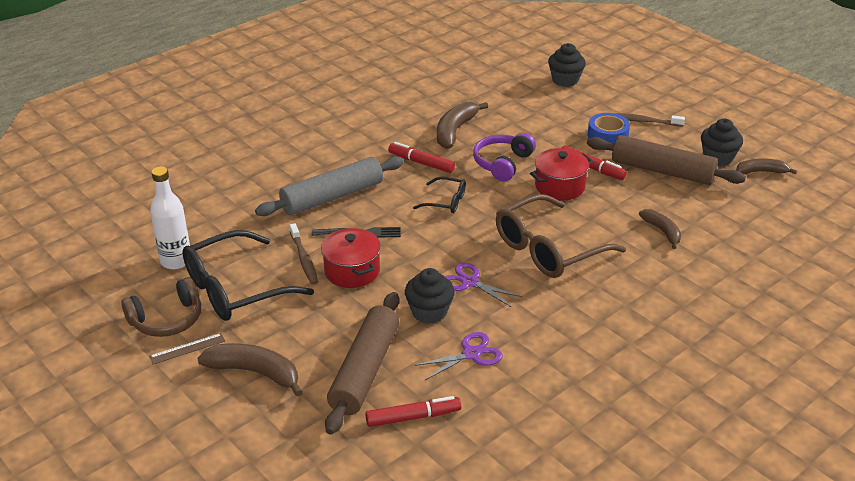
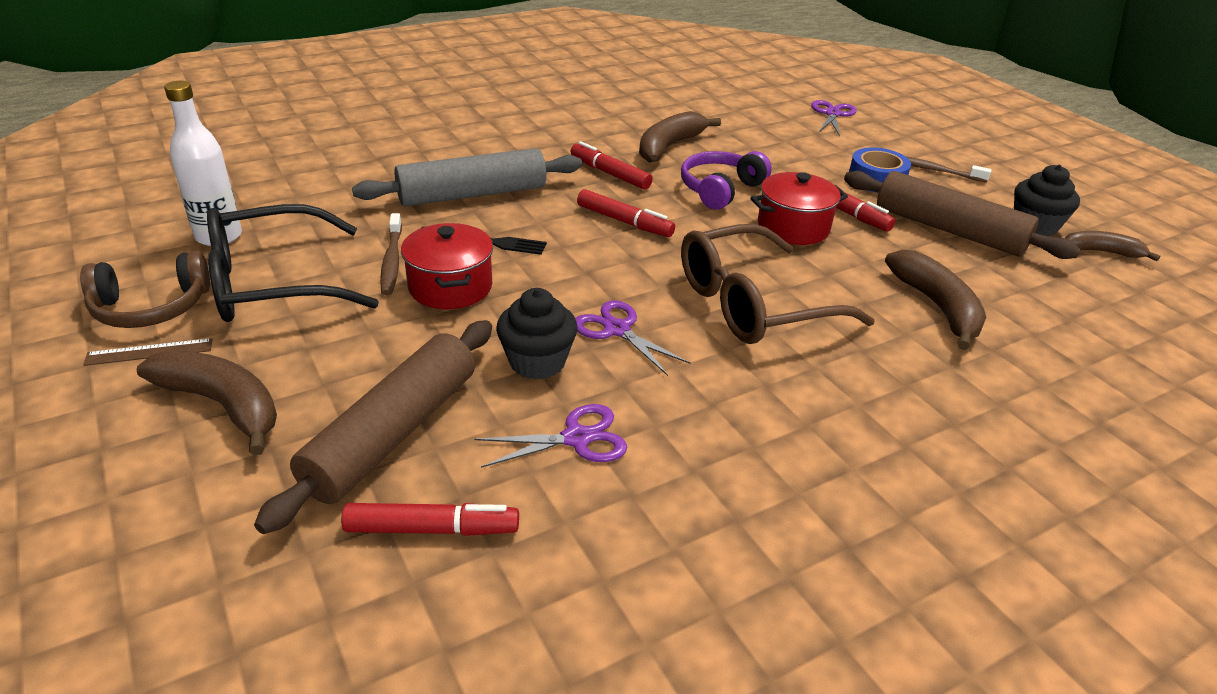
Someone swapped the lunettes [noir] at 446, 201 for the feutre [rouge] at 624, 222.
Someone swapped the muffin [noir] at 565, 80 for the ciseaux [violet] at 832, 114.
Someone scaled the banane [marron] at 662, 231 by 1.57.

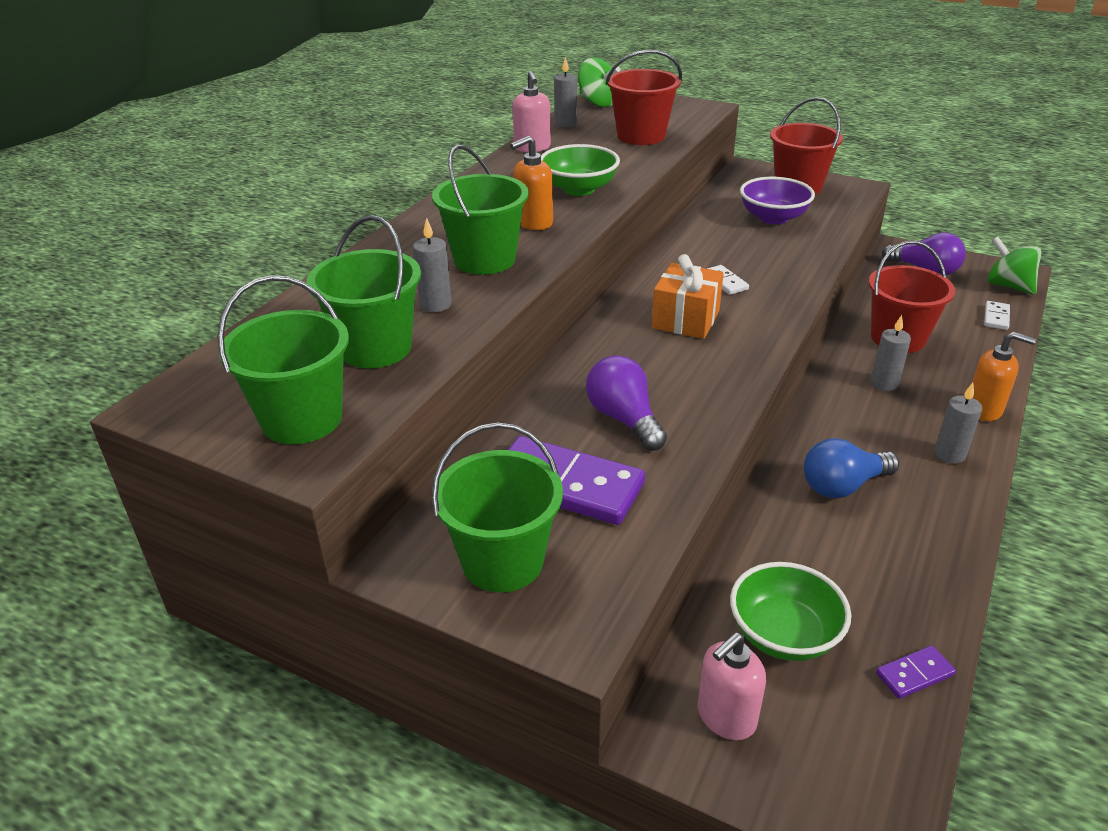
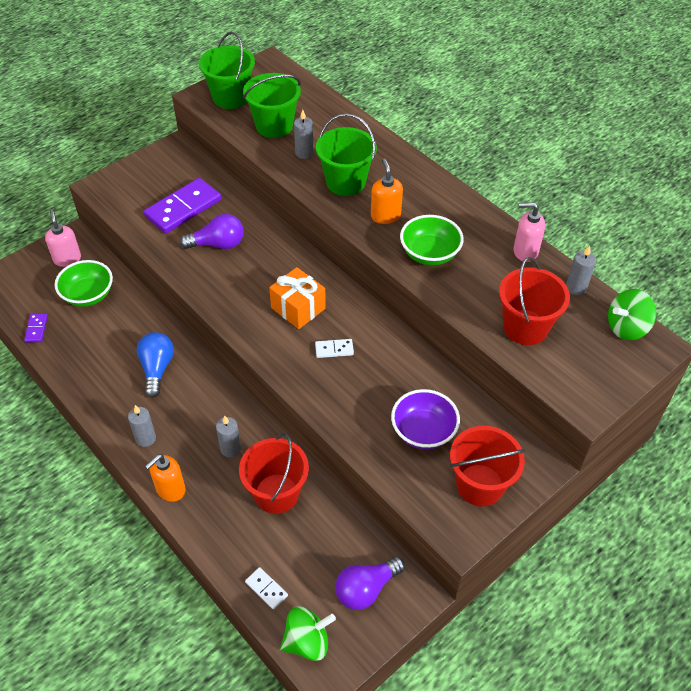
Someone took away the seau [vert] at 502, 561.

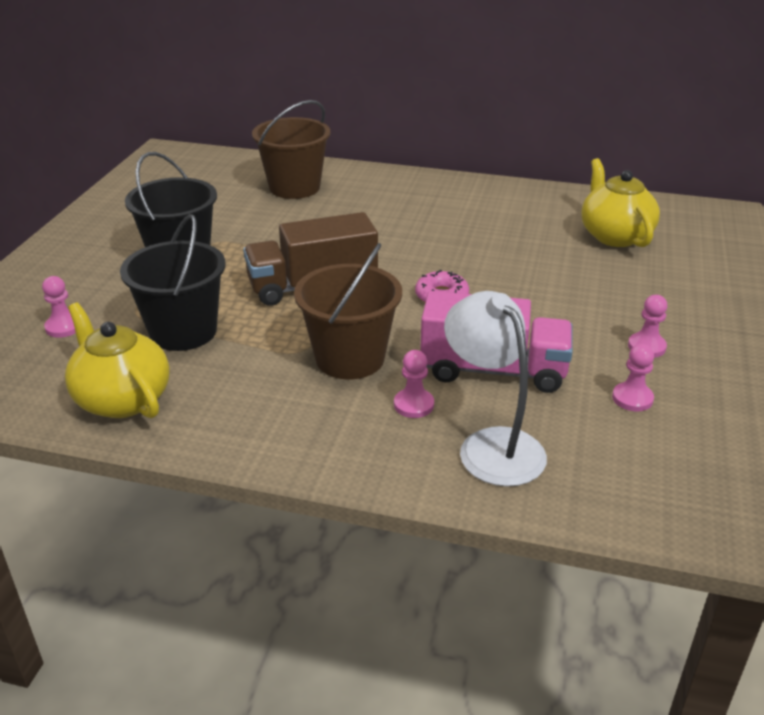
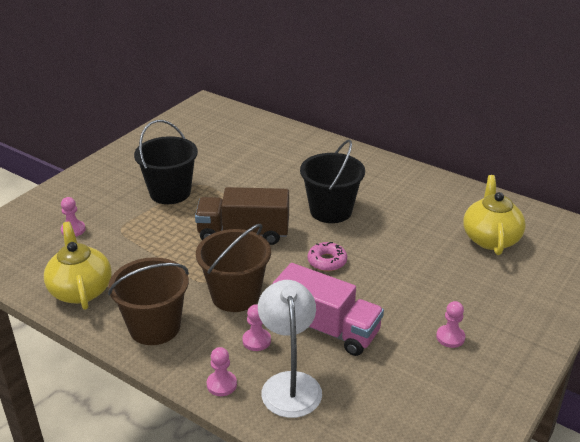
Someone carried the seau [noir] from 183, 331 to 331, 211.
Someone carried the seau [marron] from 294, 187 to 154, 327.
Someone carried the pion [rose] from 632, 398 to 221, 384.

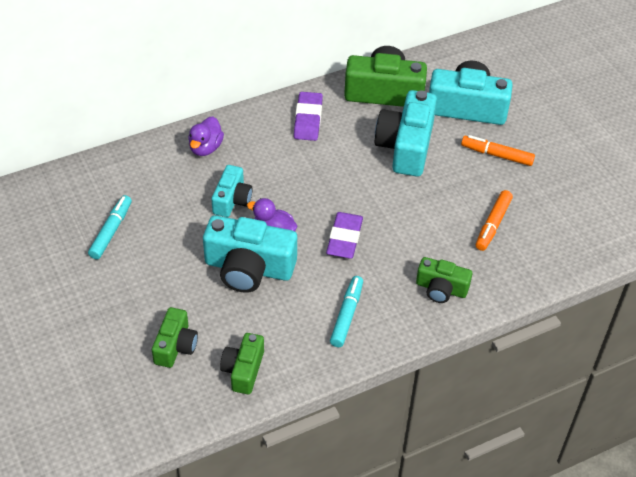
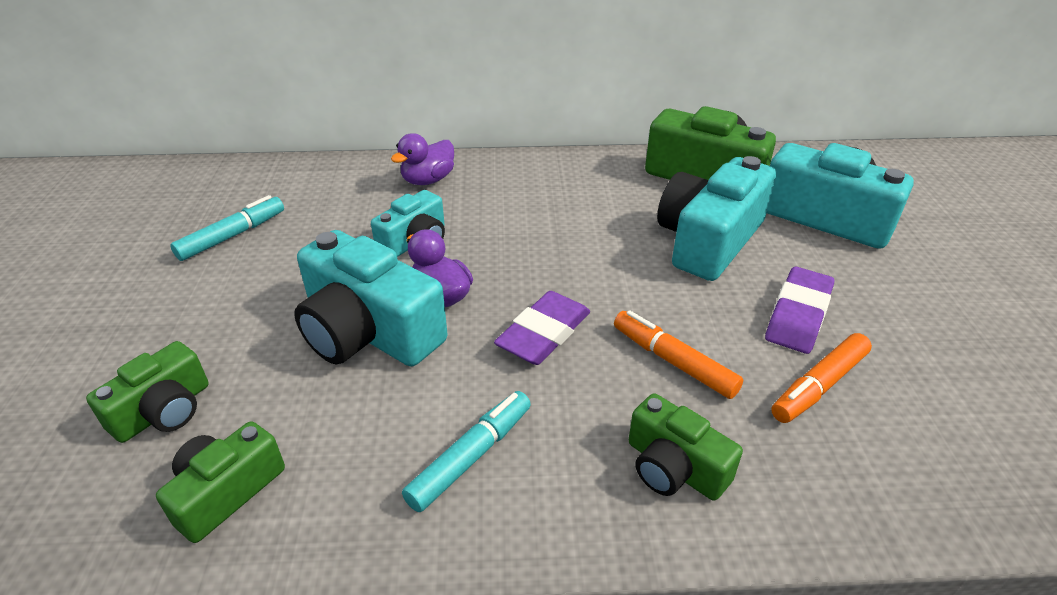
Someone carried the gomme [violet] from 308, 119 to 798, 315.
Someone carried the feutre [orange] from 497, 155 to 673, 361.

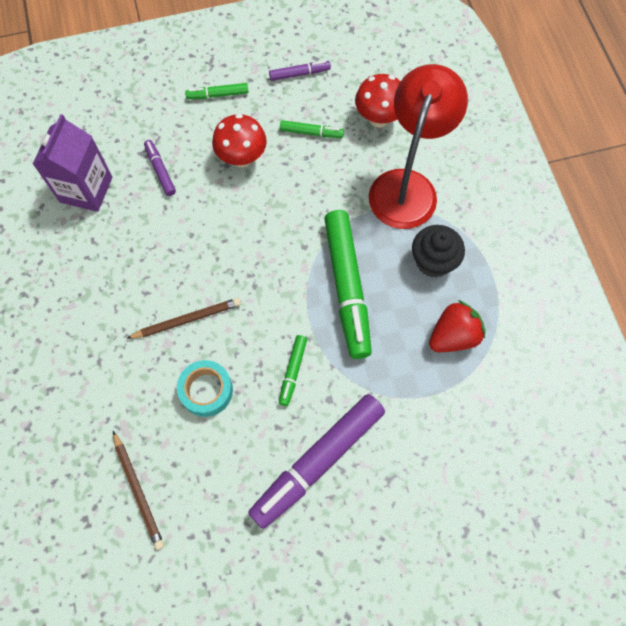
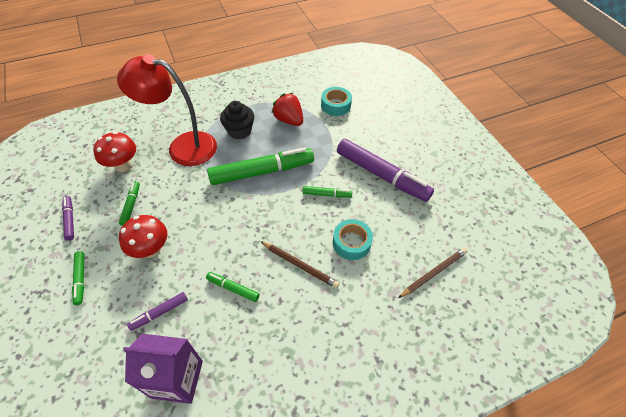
Someone put down the feutre [vert] at 233, 288.
Someone put down the ruban adhésif [turquoise] at 335, 105.
Someone rotated the crayon [marron] at 187, 320 by 150 degrees clockwise.

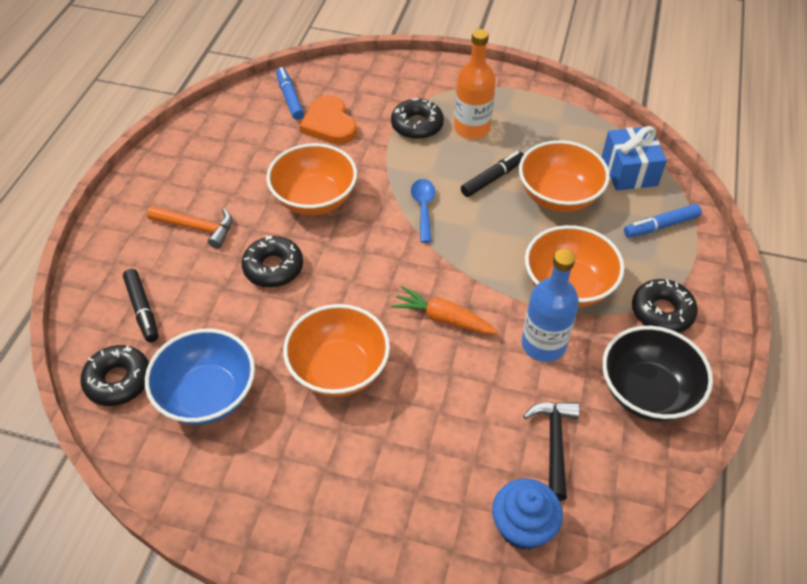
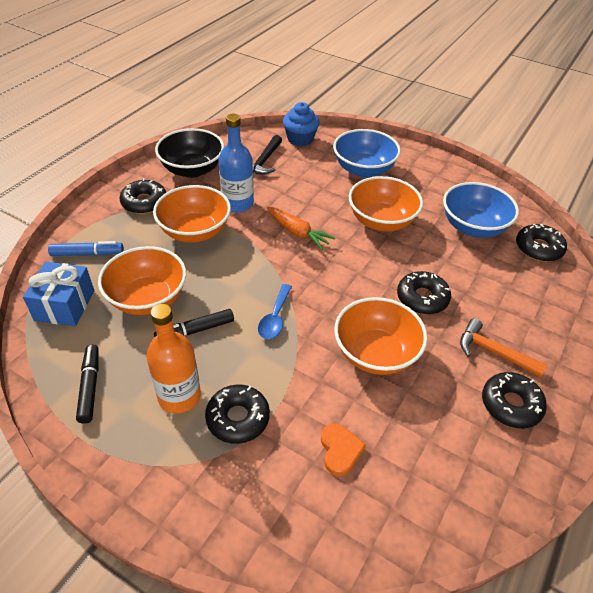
Someone took away the feutre [bleu] at 290, 98.
Someone put down the bol [bleu] at 363, 169.
Someone put down the beignet [noir] at 511, 404.
Someone carried the feutre [noir] from 142, 309 to 90, 387.
Someone scaled the cœur [orange] at 329, 124 by 0.65.

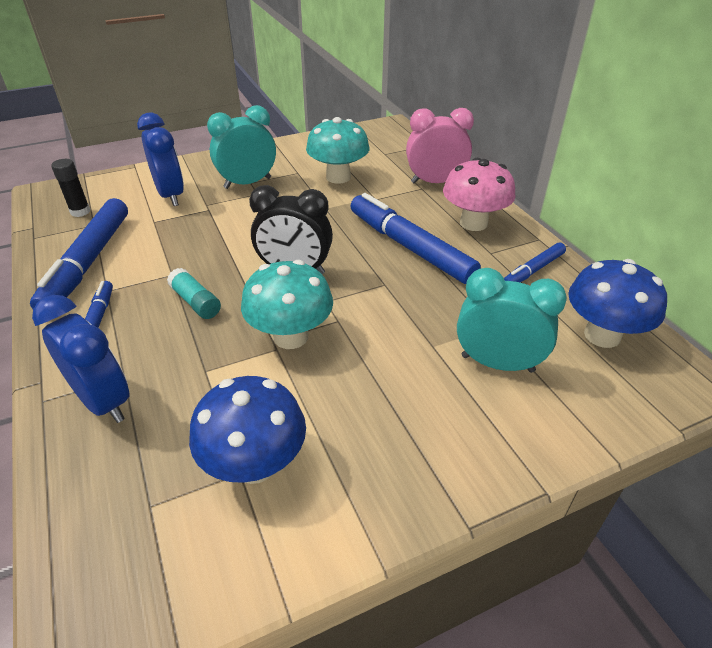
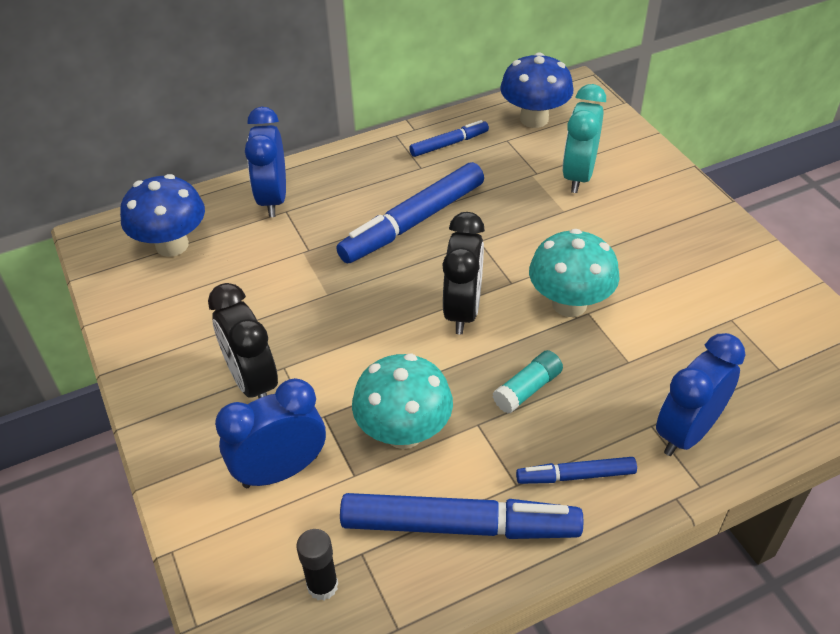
Someone took away the champignon [rose] at 473, 223.
Someone carried the champignon [bleu] from 255, 464 to 172, 245.
Someone carried the champignon [turquoise] from 338, 177 to 404, 432.
Someone repainted the réveil [turquoise] at 247, 183, which became the réveil [noir] at 252, 382.
Someone repainted the réveil [rose] at 435, 182, which became the réveil [bleu] at 273, 199.
Someone rotated the feutre [bleu] at 533, 270 by 75 degrees counterclockwise.

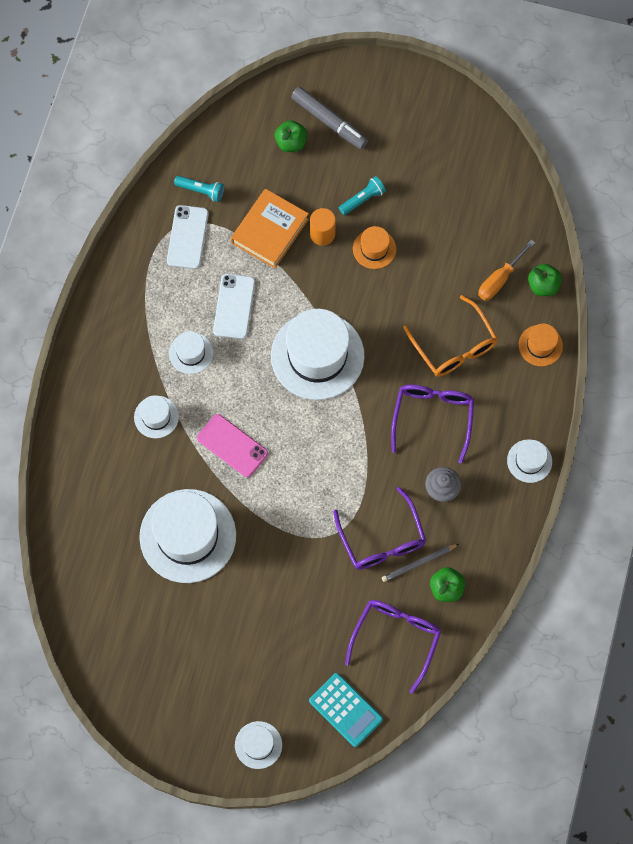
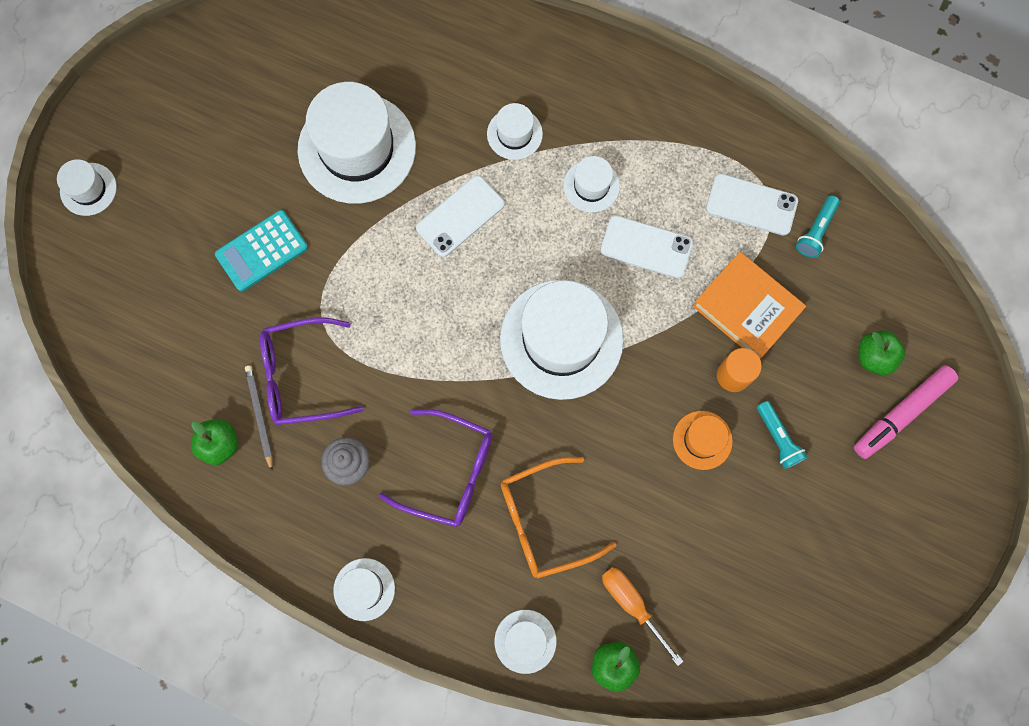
Someone took away the lunettes [violet] at 396, 638.
Someone carried the calculatrice [turquoise] from 345, 710 to 262, 251.
Someone repainted the téléphone [rose] at 232, 445, which became the téléphone [blanc] at 460, 216.
Someone repainted the feutre [gris] at 329, 122, which became the feutre [rose] at 901, 413.
Someone repainted the chapeau [orange] at 540, 345, which became the chapeau [blanc] at 525, 641.

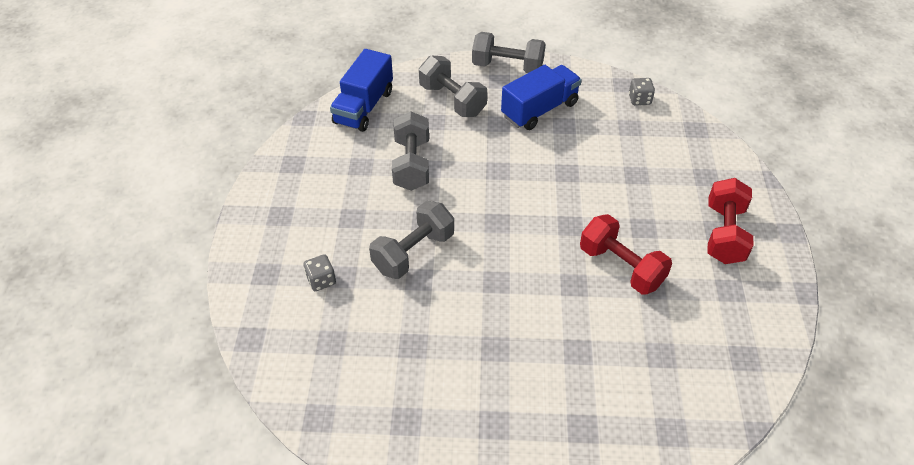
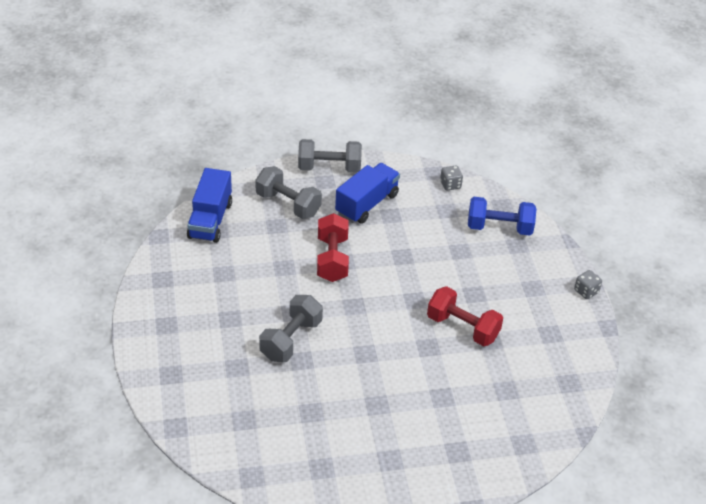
Someone took away the haltère [gris] at 411, 164.
Someone put down the haltère [bleu] at 499, 228.
Someone carried the dé [gris] from 321, 280 to 586, 291.
Someone carried the haltère [rouge] from 724, 234 to 332, 259.

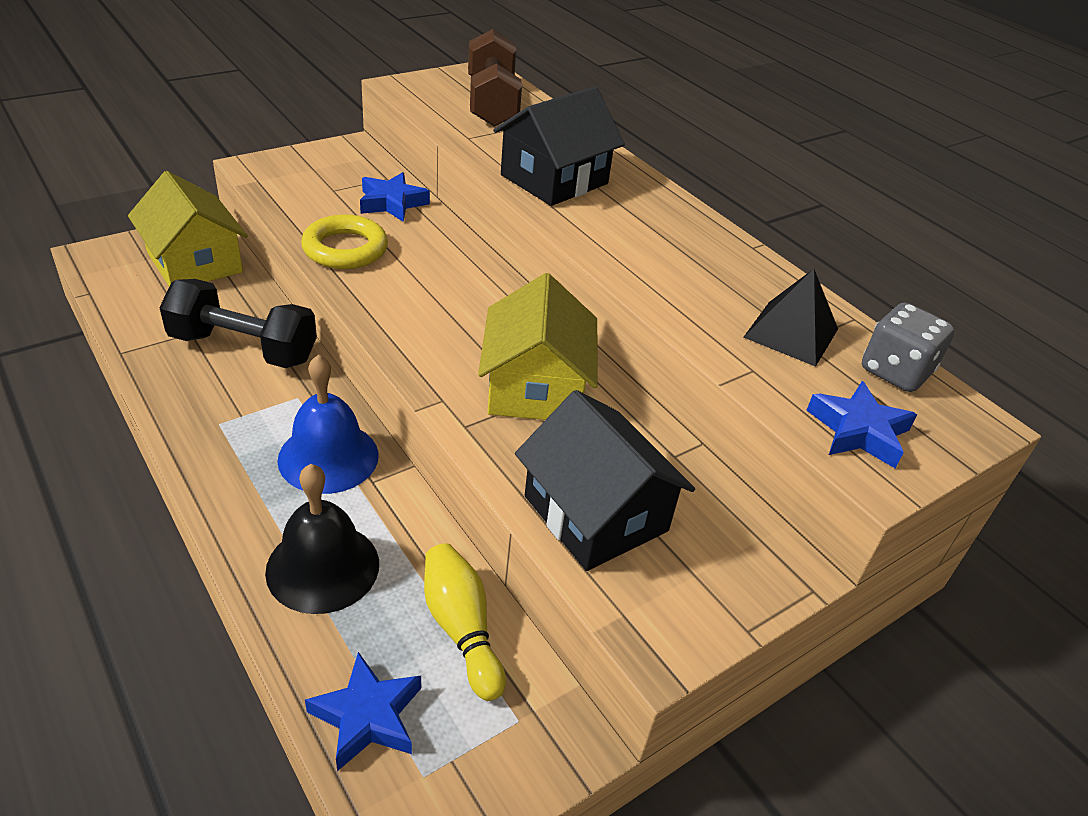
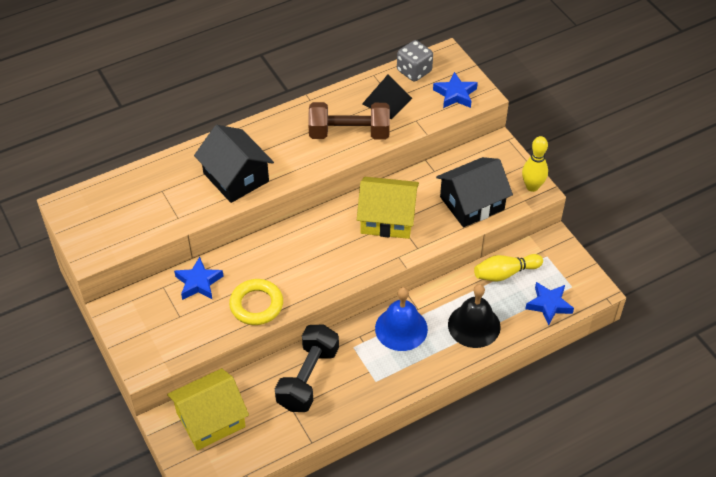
Someone put down the quille [jaune] at 532, 187.
Someone carried the haltère [marron] from 492, 103 to 349, 133.

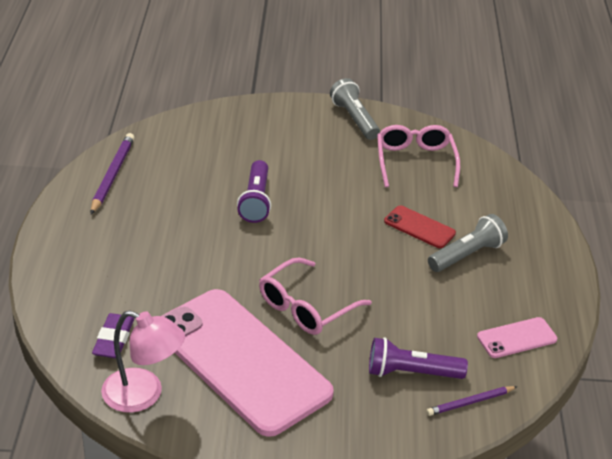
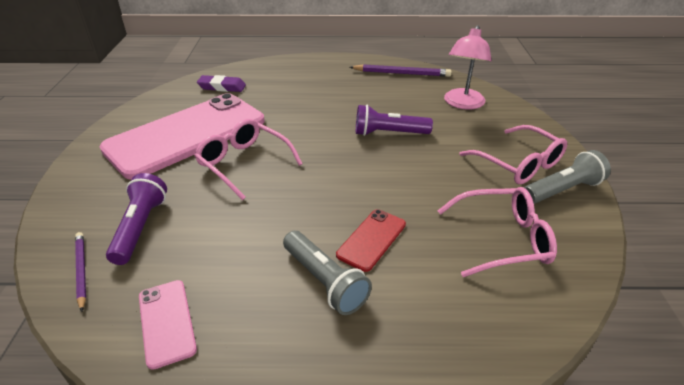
Someone put down the lunettes [rose] at 518, 164.
Someone carried the lampe [rose] from 143, 395 to 462, 104.

